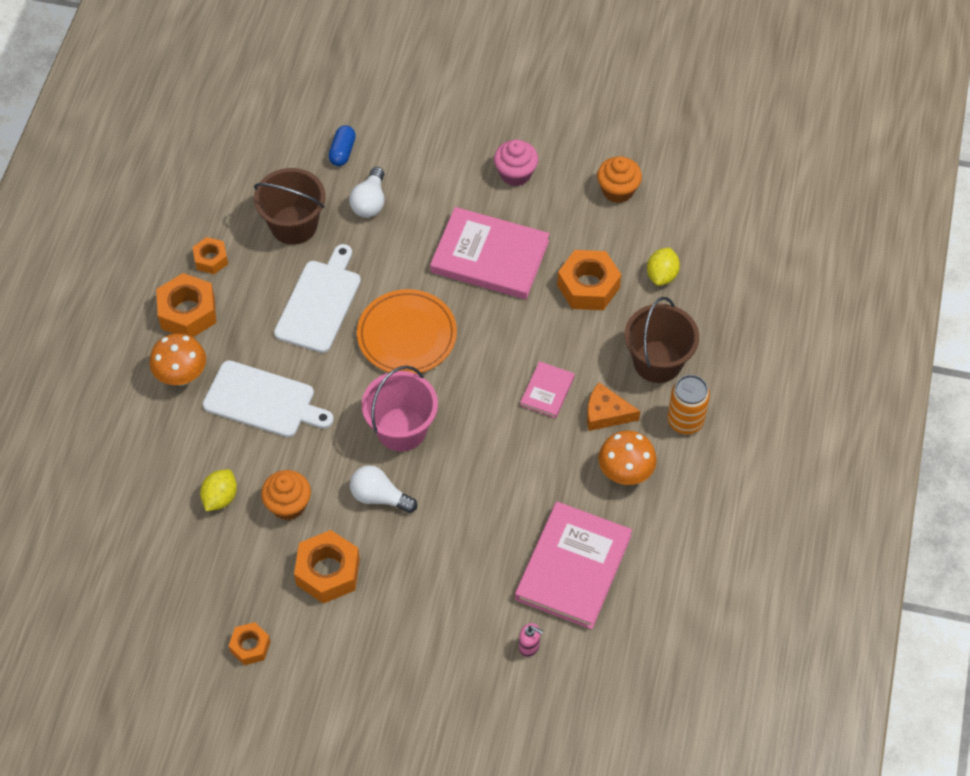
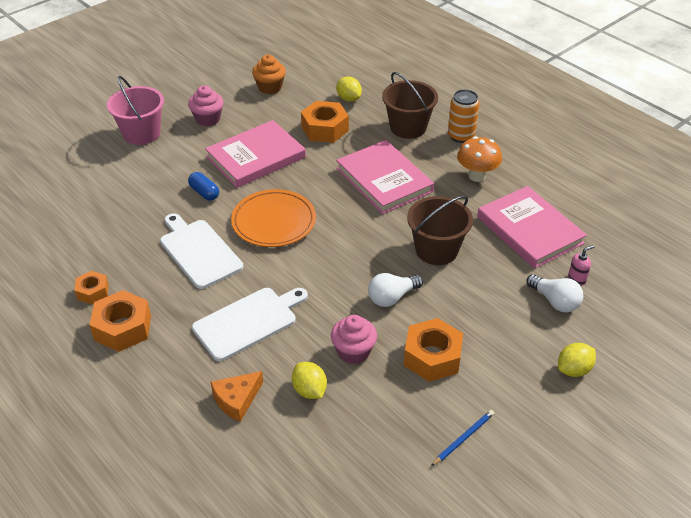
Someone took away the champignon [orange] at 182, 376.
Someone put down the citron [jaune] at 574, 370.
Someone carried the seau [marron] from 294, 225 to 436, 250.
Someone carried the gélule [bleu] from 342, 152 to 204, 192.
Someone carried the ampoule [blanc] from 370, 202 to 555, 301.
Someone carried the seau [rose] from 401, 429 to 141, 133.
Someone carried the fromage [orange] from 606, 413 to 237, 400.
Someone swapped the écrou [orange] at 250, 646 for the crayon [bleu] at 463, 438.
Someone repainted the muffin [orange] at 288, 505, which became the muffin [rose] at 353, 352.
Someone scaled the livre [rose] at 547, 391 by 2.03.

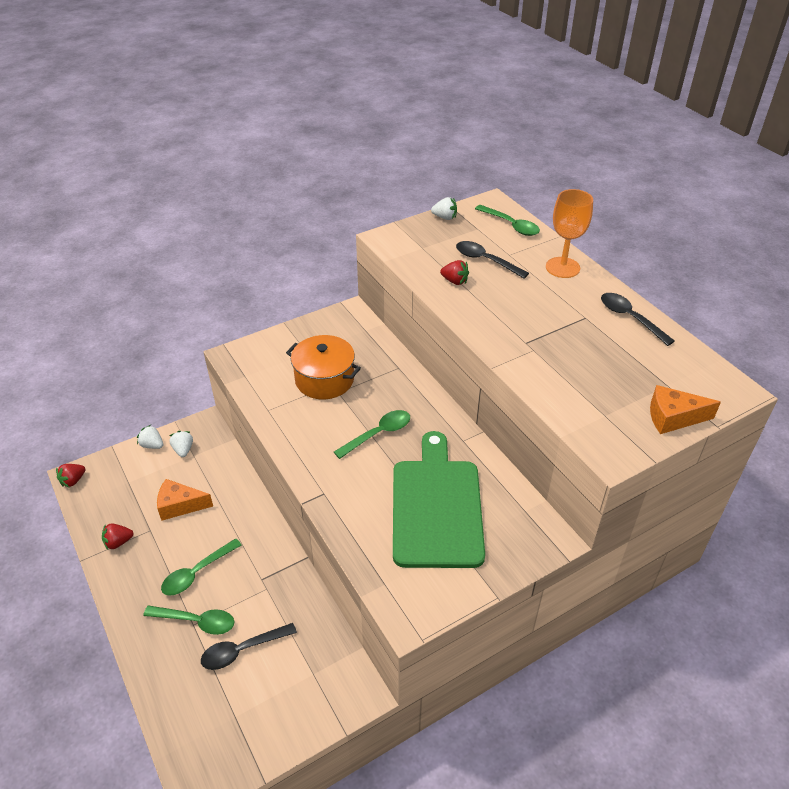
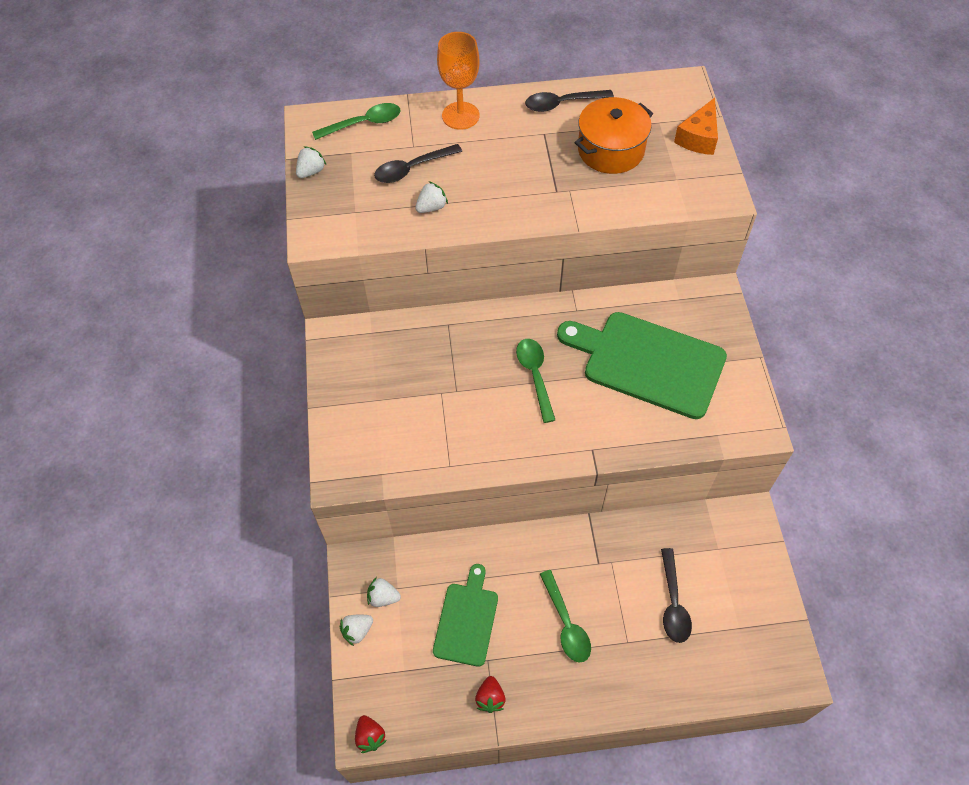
Someone took away the cuillère [vert] at 196, 621.
Someone carried the marmite [orange] from 324, 379 to 611, 150.
Someone swapped the fromage [orange] at 180, 505 for the planche à découper [vert] at 467, 620.
Someone repainted the fraise [rouge] at 454, 281, which became the fraise [blanc] at 431, 207.

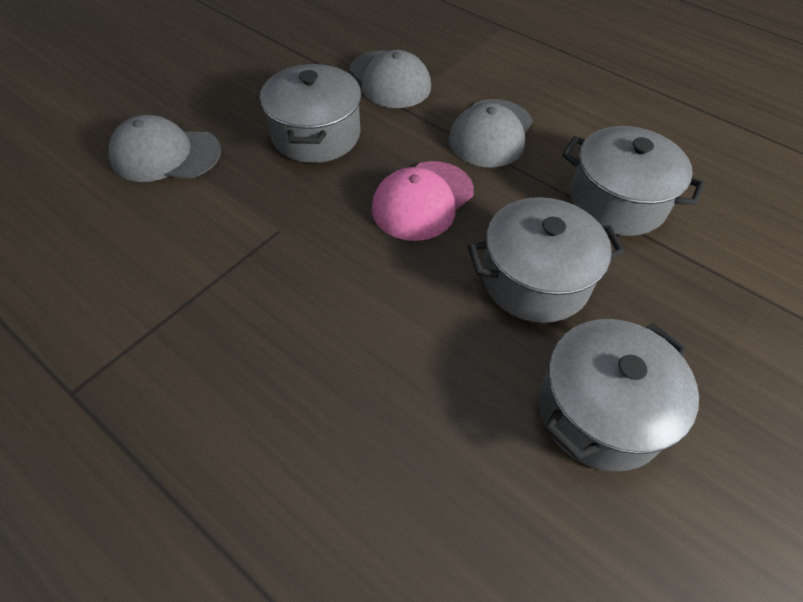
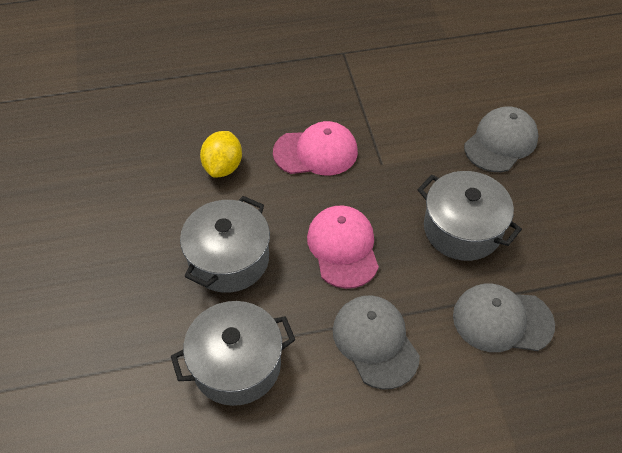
Someone took away the marmite [gris] at 600, 411.
Someone put down the citron [jaune] at 223, 167.
Someone put down the casquette [rose] at 316, 152.

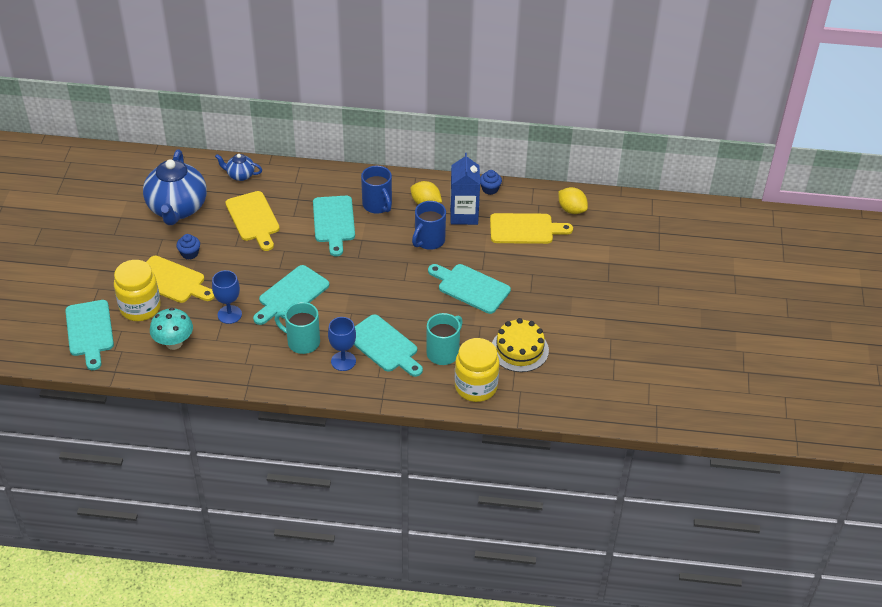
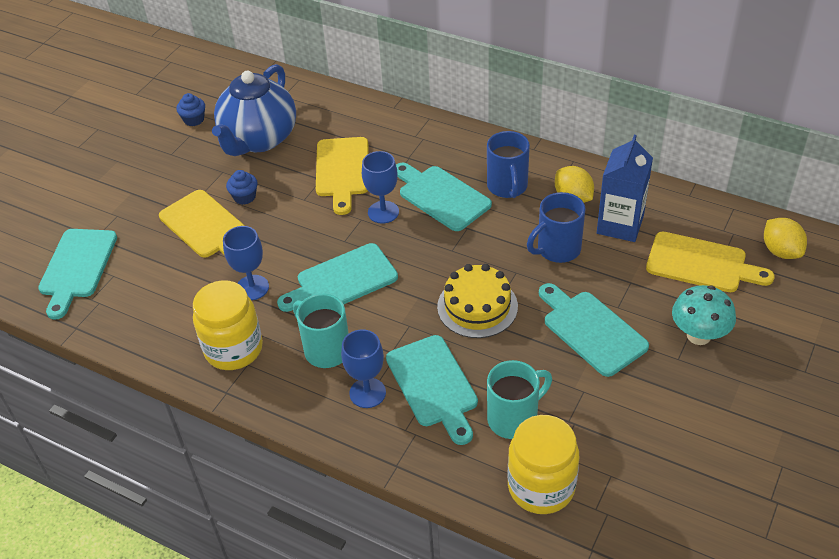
Someone took away the théière [bleu] at 240, 175.
Someone put down the verre à pied [bleu] at 383, 212.
Someone carried the bocal [jaune] from 140, 308 to 233, 349.
Someone carried the champignon [turquoise] from 174, 343 to 698, 335.
Someone carried the muffin [bleu] from 490, 189 to 194, 119.
Someone carried the gâteau [jaune] from 519, 349 to 477, 306.
Someone rotated the planche à découper [turquoise] at 334, 222 by 120 degrees clockwise.

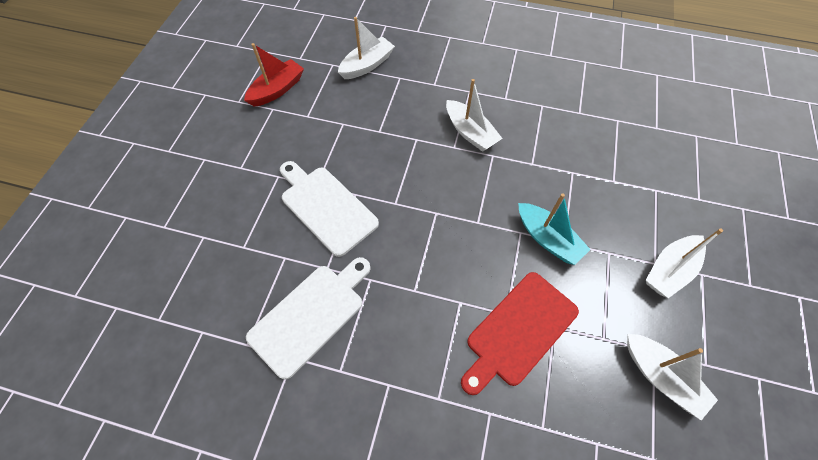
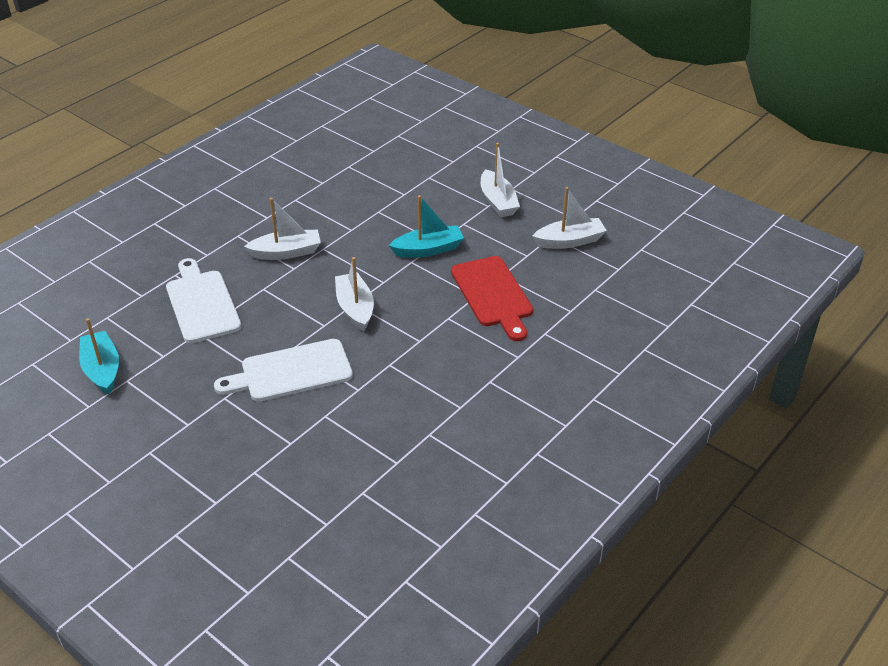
Someone carried the planche à découper [blanc] from 310, 315 to 201, 303.
Someone carried the bateau [blanc] from 367, 65 to 355, 308.
Someone repainted the bateau [rouge] at 277, 90, which became the bateau [turquoise] at 102, 370.

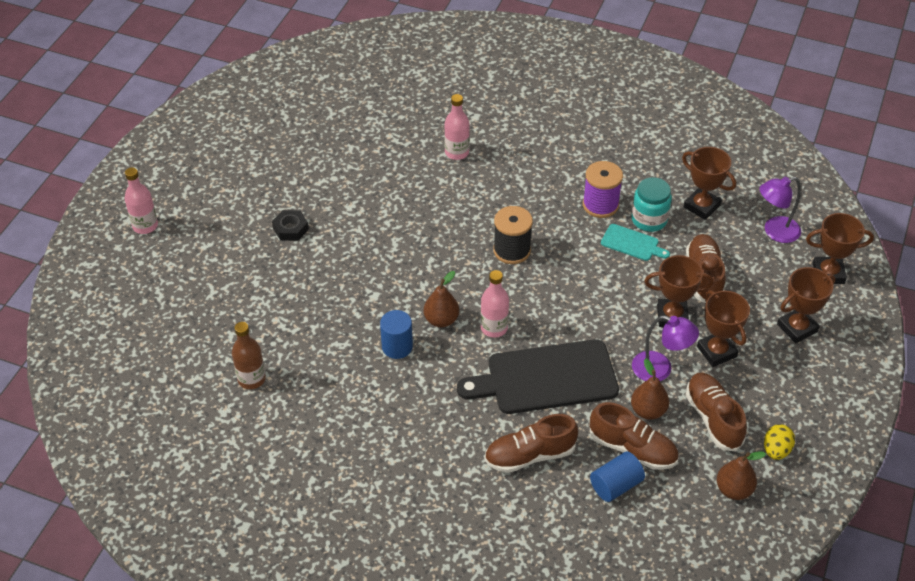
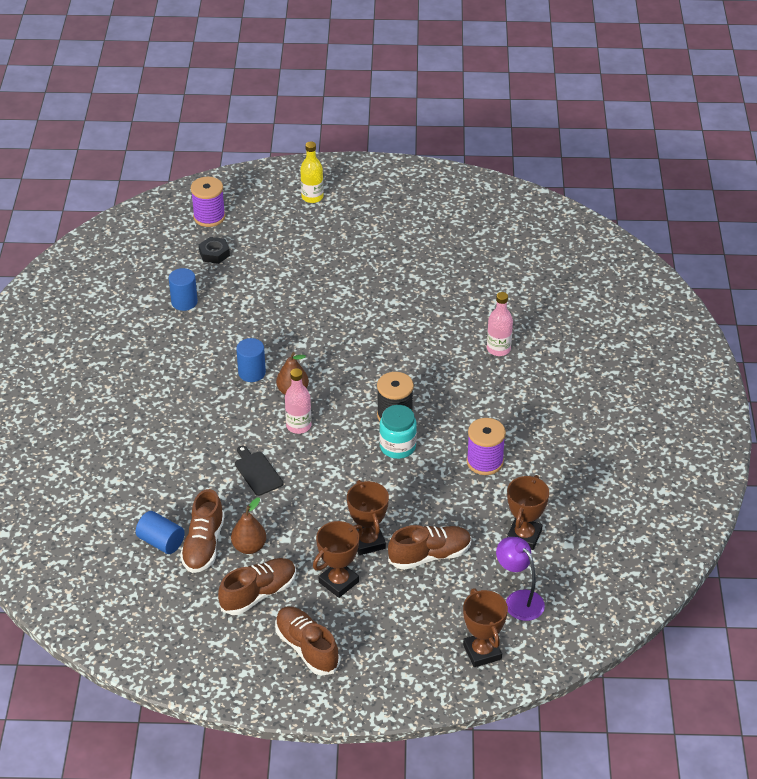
Someone took away the planche à découper [turquoise] at 632, 243.
Someone took away the lampe [violet] at 660, 369.
Someone took away the poire [marron] at 734, 490.
Someone took away the œuf [jaune] at 776, 450.
Someone took away the trophée [marron] at 797, 328.
Someone put down the bobine [violet] at 209, 217.
Someone carried the écrou [noir] from 290, 229 to 214, 253.
Someone carried the chaussure [marron] from 530, 455 to 307, 648.
Someone carried the bocal [turquoise] from 649, 220 to 397, 447.
Someone swapped the bouteille [marron] at 251, 379 for the cylindre [bleu] at 184, 302.
Someone repainted the bouteille [rose] at 145, 226, which became the bouteille [jaune] at 312, 197.
Someone scaled the planche à découper [noir] at 546, 378 by 0.47.

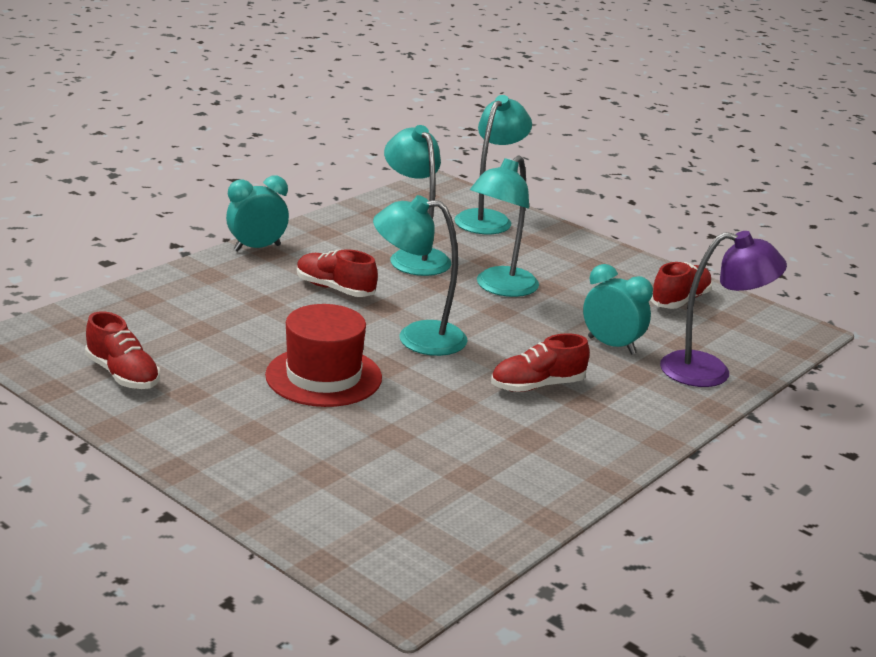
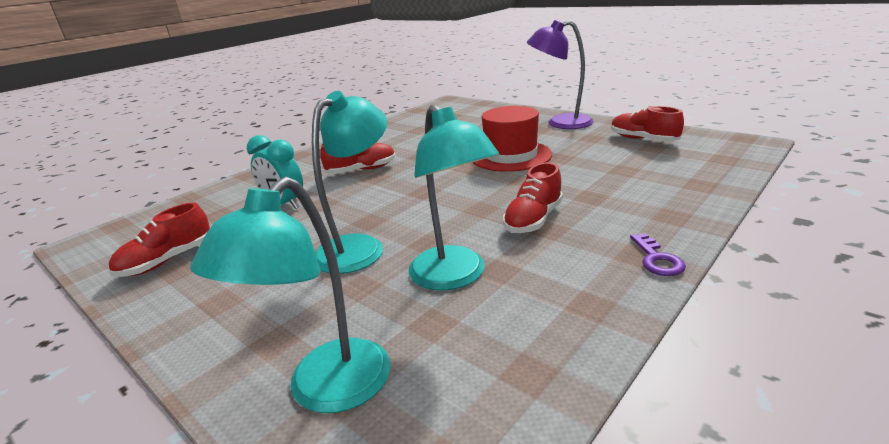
Someone took away the lampe [turquoise] at 417, 338.
Someone carried the lampe [violet] from 710, 371 to 560, 123.
Someone swapped the réveil [turquoise] at 257, 248 for the clé [violet] at 657, 259.
Someone rotated the chaussure [rouge] at 335, 289 by 90 degrees clockwise.

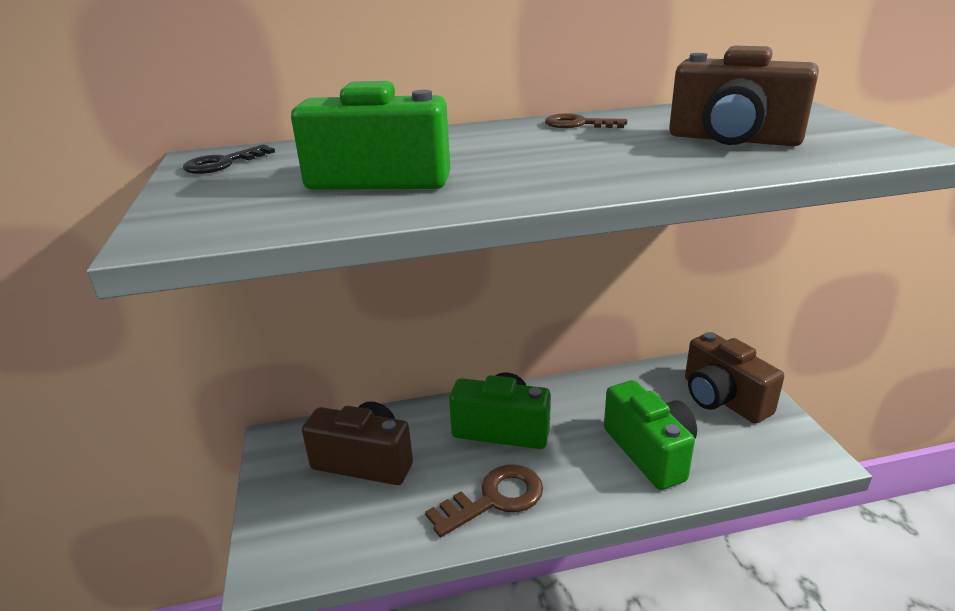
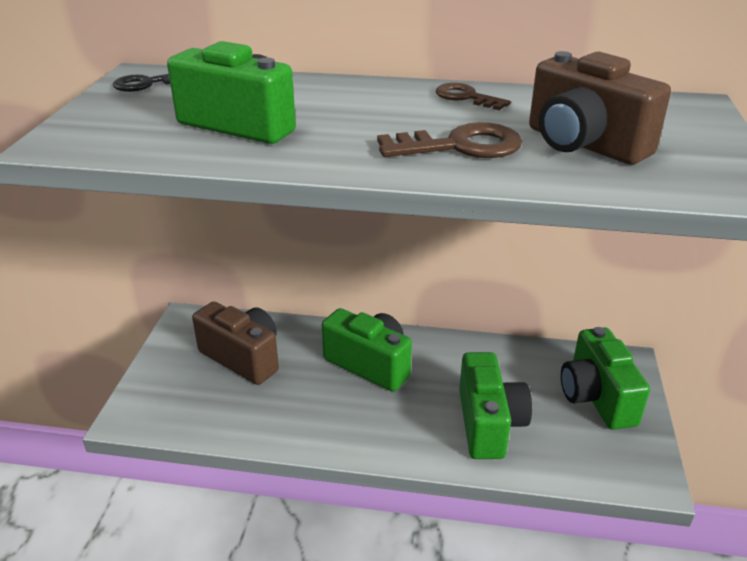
Someone carried the clé [marron] from 494, 499 to 460, 146.
Someone repainted the appareil photo [marron] at 722, 399, which became the appareil photo [vert] at 596, 397.

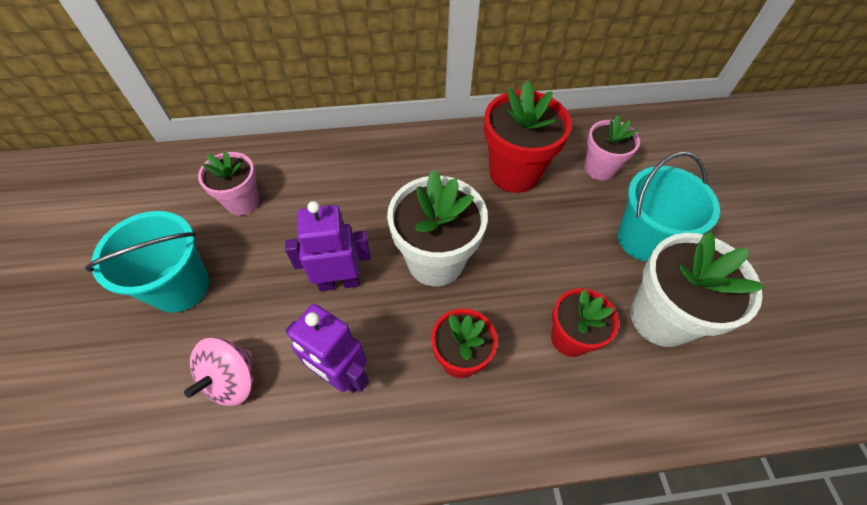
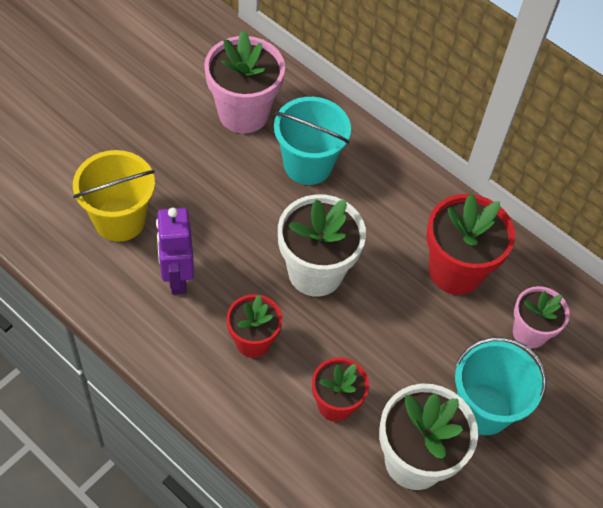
Someone took away the robot [violet] at 339, 281.
Someone carried the seau [turquoise] from 180, 286 to 308, 165.
Someone swapped the toupie [rose] at 232, 380 for the seau [jaune] at 119, 220.
Someone scaled the pot de fleurs [rose] at 242, 202 by 1.62.

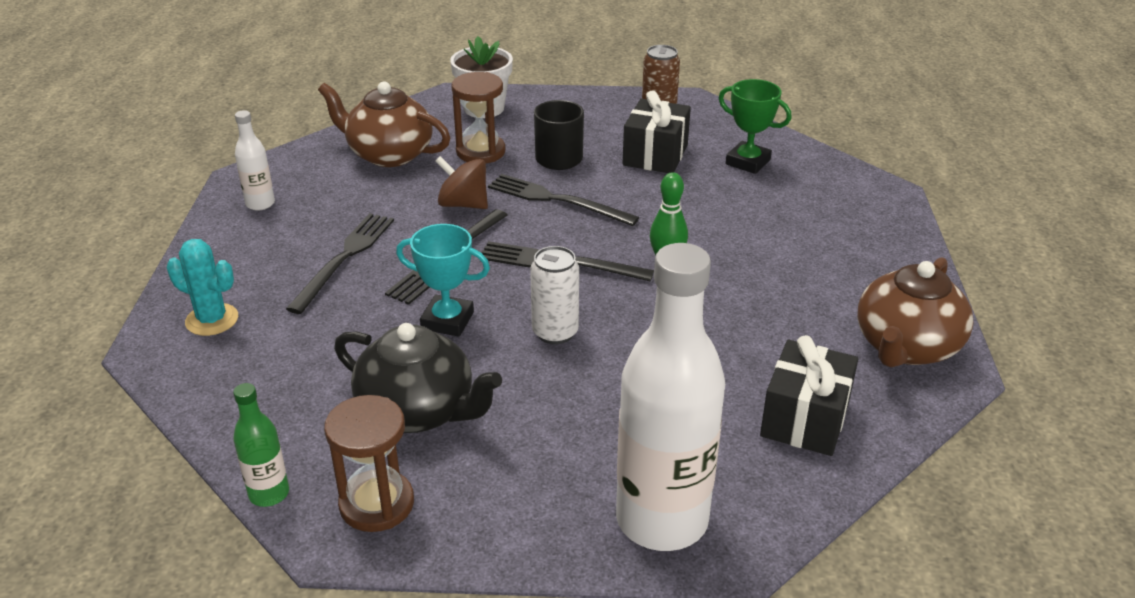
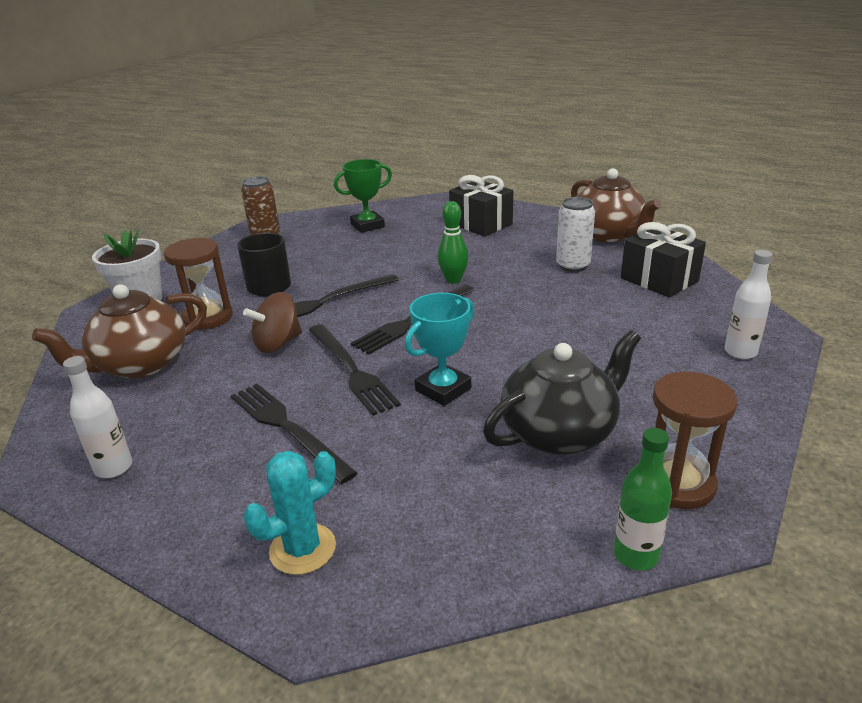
Someone carried the canette [blanc] from 555, 332 to 572, 266.
Someone carried the cadeau [noir] from 655, 155 to 481, 224.
Someone scaled the bouteille [blanc] at 662, 520 by 0.45.

